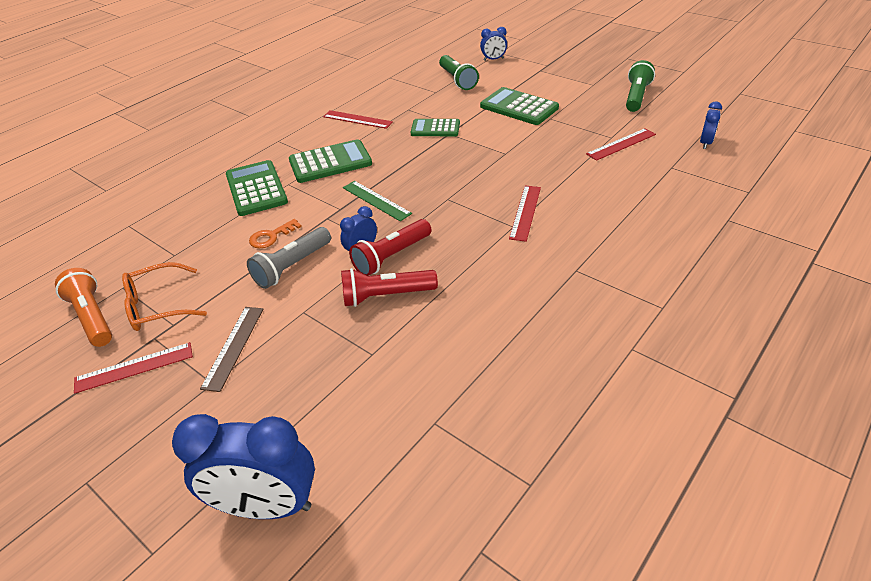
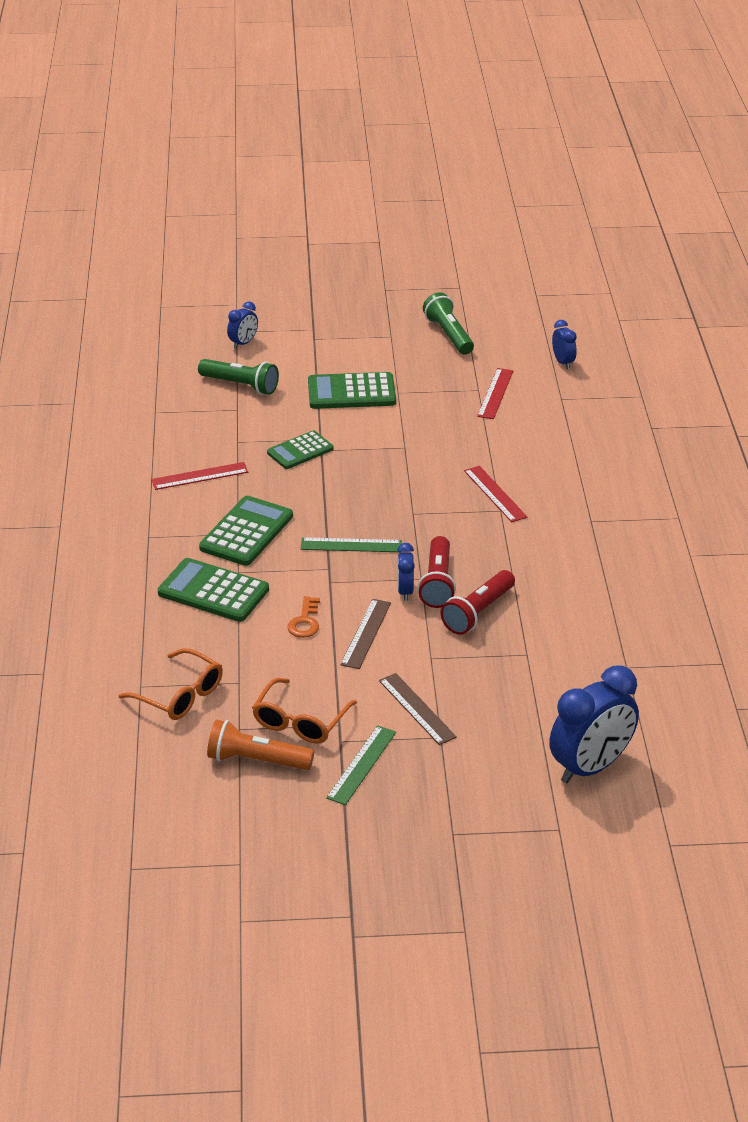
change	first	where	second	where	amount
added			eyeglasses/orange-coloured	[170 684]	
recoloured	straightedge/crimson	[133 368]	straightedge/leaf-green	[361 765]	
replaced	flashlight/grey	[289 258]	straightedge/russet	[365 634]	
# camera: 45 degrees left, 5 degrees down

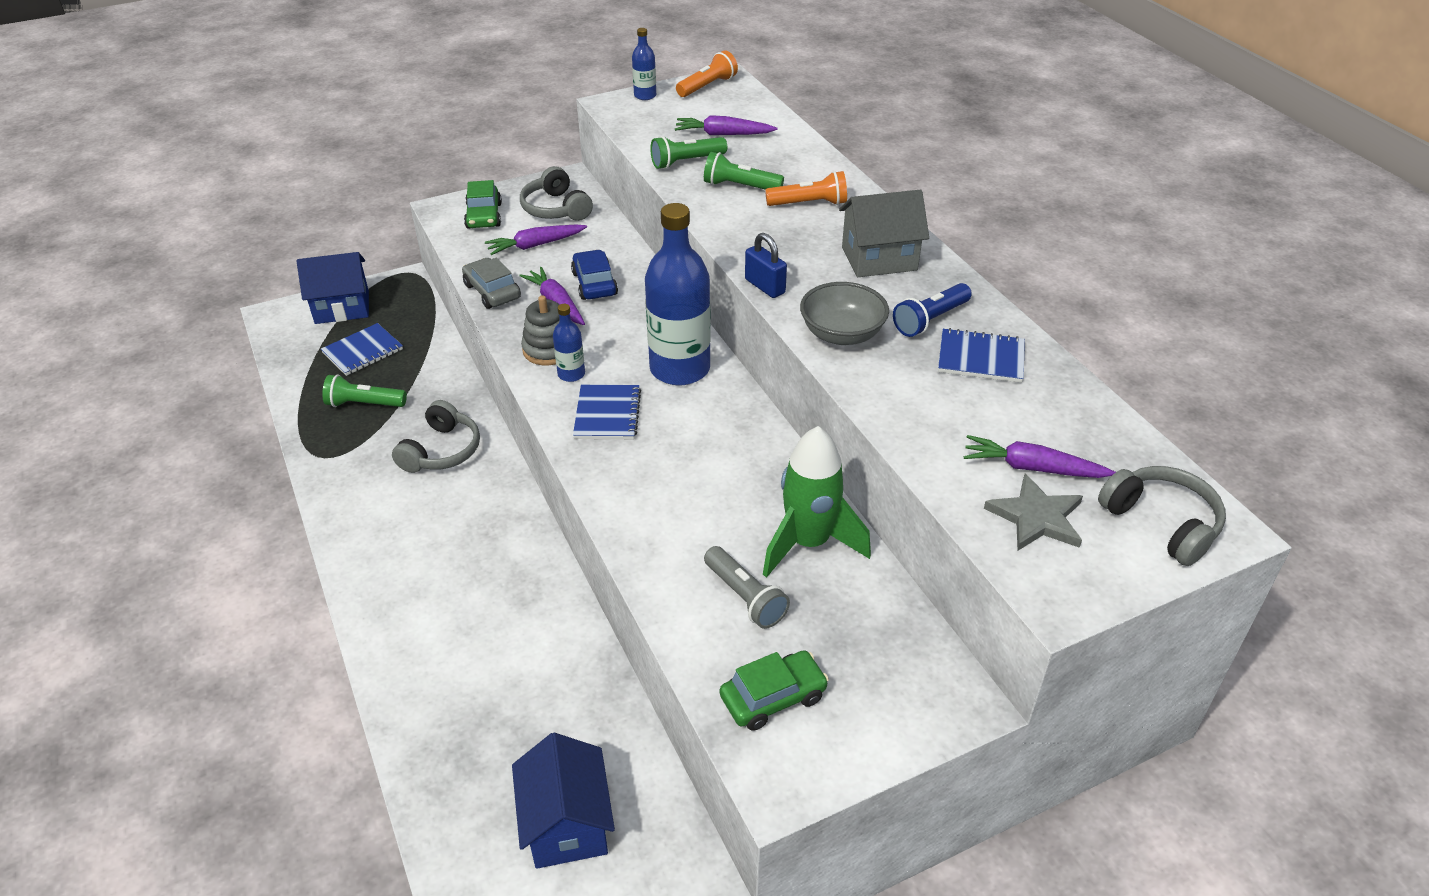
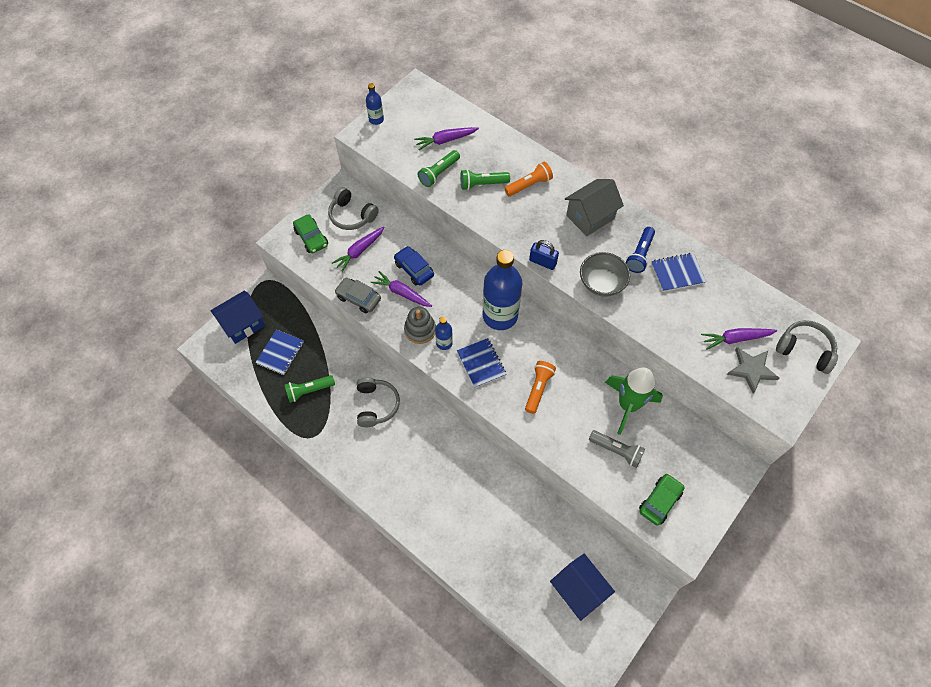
change	first	where	second	where	amount
moved	flashlight/orange-coloured	[707 73]		[540 387]	
# camera: 25 degrees left, 20 degrees up

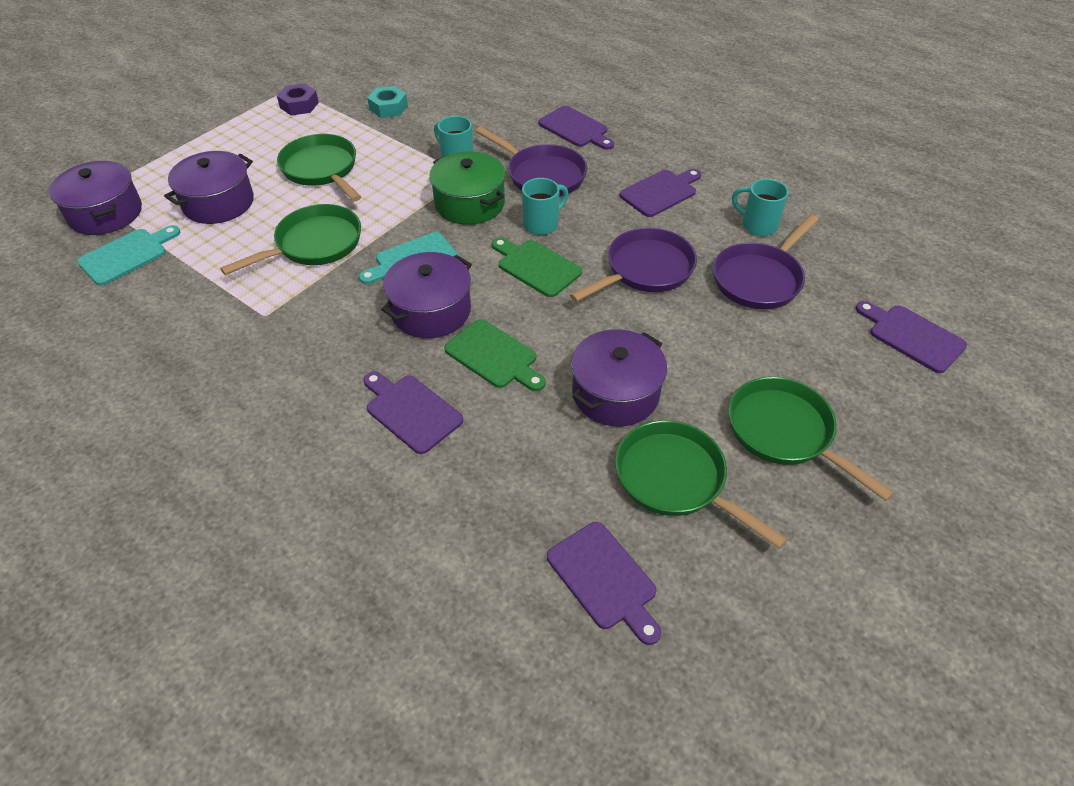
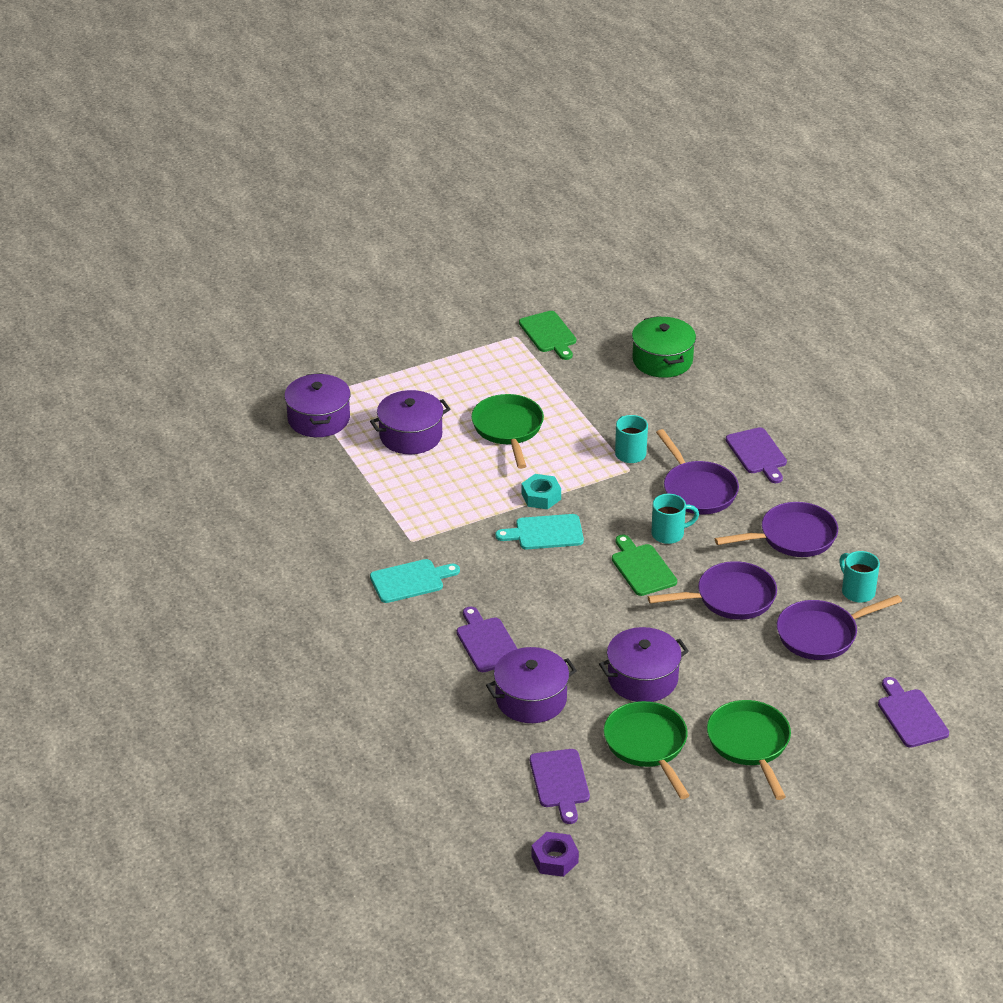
change	first	where	second	where	amount
moved	chopping board/aqua	[128 255]		[415 581]	
moved	cooking pot/purple	[426 295]		[531 685]	
moved	chopping board/leaf-green	[495 355]		[547 335]	
moved	hex nut/aqua	[387 102]		[541 491]	
moved	hex nut/purple	[298 99]		[555 854]	
moved	cooking pot/leaf-green	[467 188]		[664 347]	
replaced	chopping board/purple	[660 193]	pan/purple	[776 529]	
removed	pan/leaf-green	[290 239]			
# camera: 25 degrees right, 10 degrees down

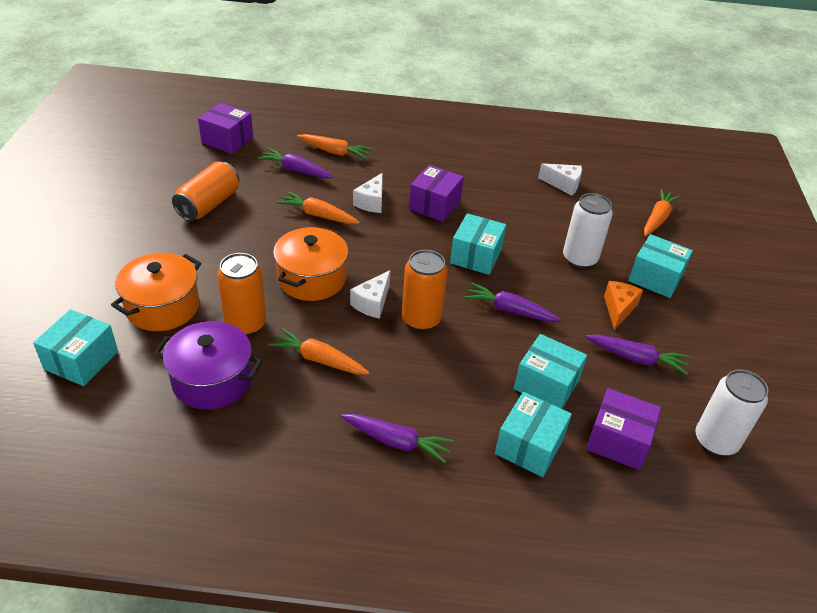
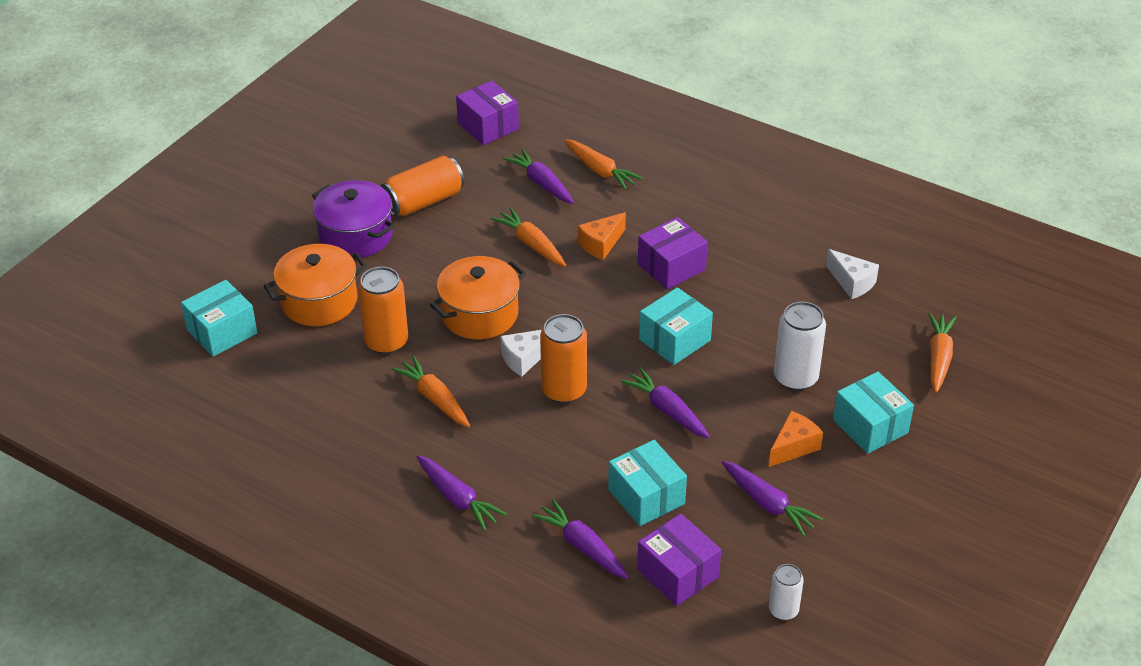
change	first	where	second	where	amount
moved	cooking pot/purple	[208 365]		[353 219]	
replaced	parcel/aqua	[533 434]	root vegetable/purple	[580 539]	
recoloured	piece of cheese/white	[368 193]	piece of cheese/orange-coloured	[602 236]	
resized	tin/white	[731 413]		[786 592]	x0.59
turned	root vegetable/orange-coloured	[662 212]		[942 353]	45 degrees counterclockwise
# camera: 30 degrees right, 0 degrees up

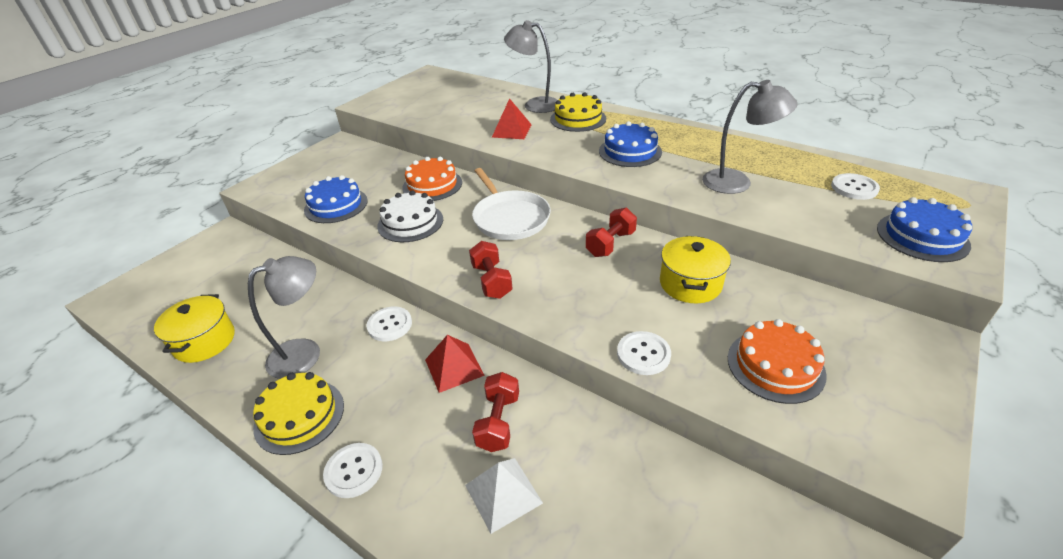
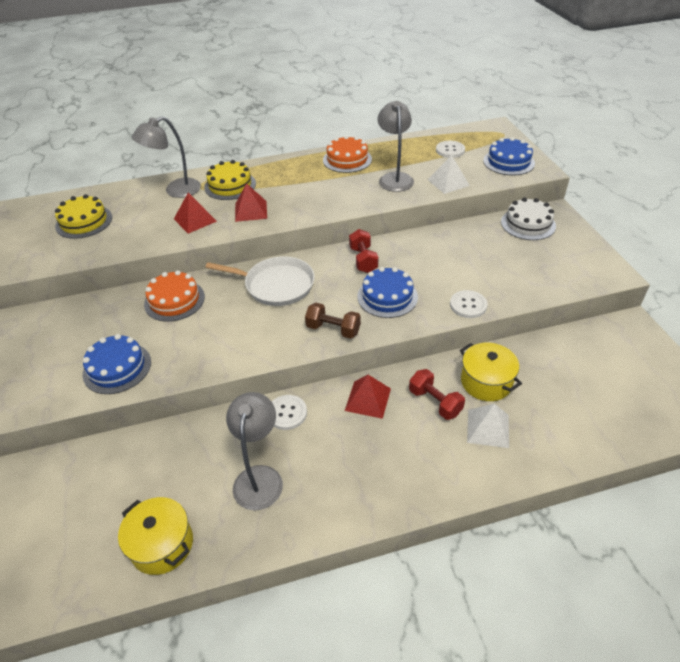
change	first	where	second	where	amount
moved	cake/golden	[298 413]		[83 216]	
added			pyramid/crimson	[251 202]	
recoloured	dumbbell/crimson	[491 270]	dumbbell/russet	[333 321]	
moved	cake/orange-coloured	[777 361]		[347 154]	
moved	cake/blue	[630 144]		[388 292]	
turned	desk lamp/grey	[749 137]		[396 146]	60 degrees counterclockwise
added			pyramid/white	[449 174]	
moved	cooking pot/golden	[695 269]		[491 372]	
moved	cake/white	[410 216]		[528 218]	
removed	sewing button/white	[353 470]			
# camera: 50 degrees left, 5 degrees up

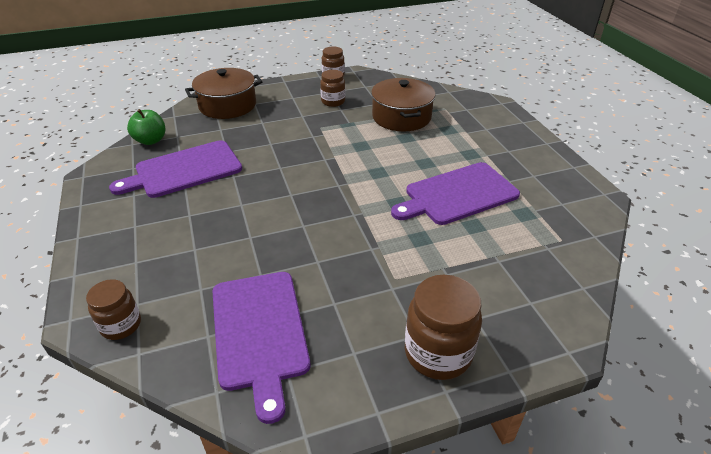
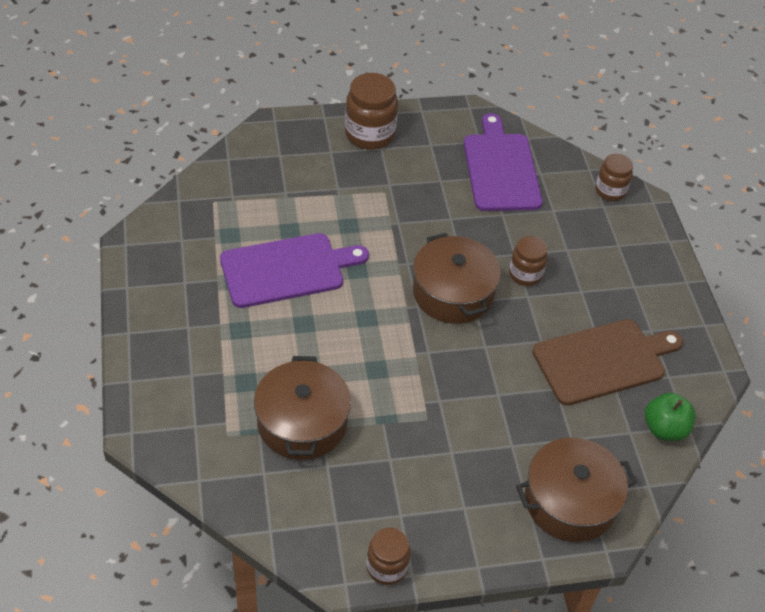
change	first	where	second	where	amount
added			cooking pot/russet	[457 278]	
moved	preserve jar/russet	[332 88]		[528 261]	
recoloured	chopping board/purple	[175 169]	chopping board/russet	[607 362]	
# camera: 175 degrees left, 10 degrees up

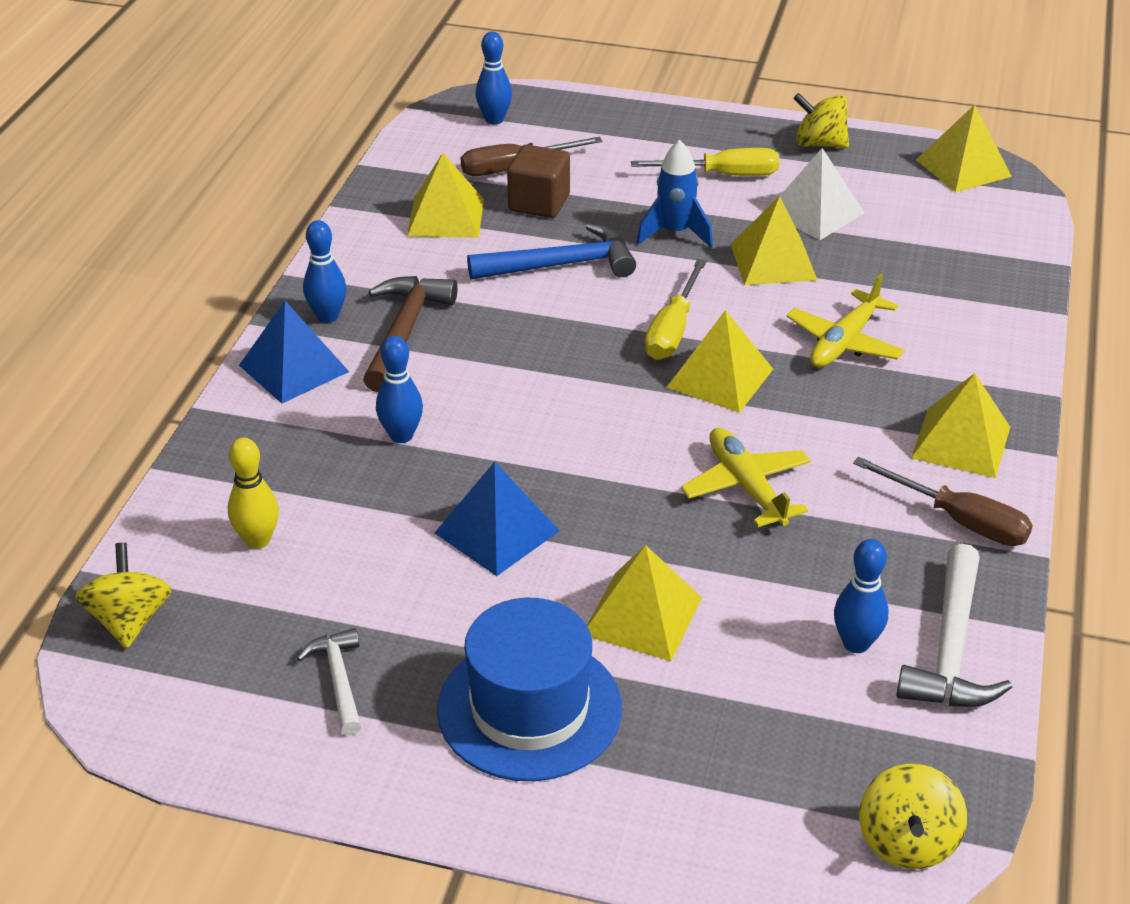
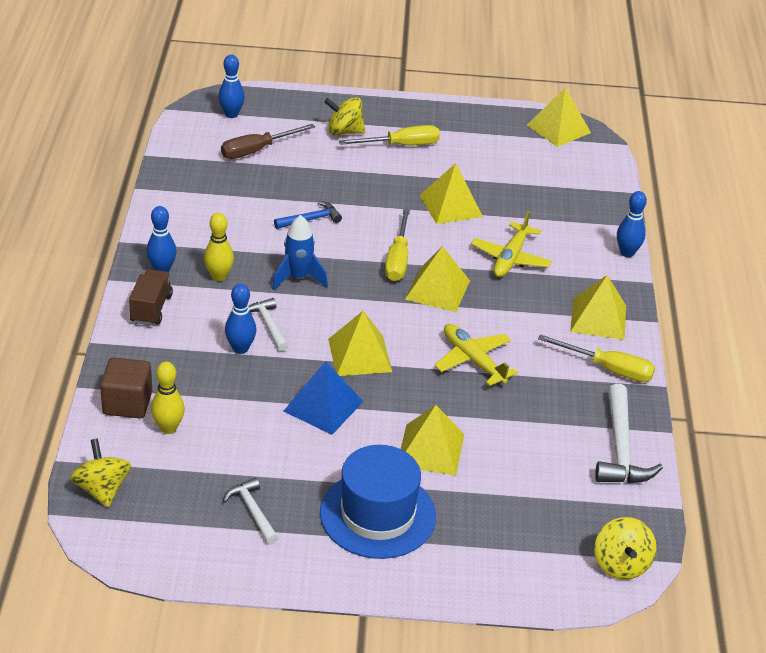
change	first	where	second	where	amount
moved	block/russet	[538 181]		[126 387]	
replaced	pyramid/blue	[294 352]	lorry/russet	[151 297]	
replaced	carpenter's hammer/russet	[410 334]	tenpin/golden	[219 247]	
added			carpenter's hammer/white	[268 325]	
moved	toy rocket/blue	[675 193]		[300 252]	
resized	carpenter's hammer/blue	[551 251]		[308 215]	x0.59
moved	spinning top/golden	[821 120]		[344 116]	
moved	pyramid/golden	[445 195]		[360 343]	
recoloured	flat screwdriver/russet	[943 501]	flat screwdriver/golden	[596 358]	
moved	tenpin/blue	[861 596]		[632 224]	
removed	pyramid/white	[822 194]			
# camera: 15 degrees left, 0 degrees up

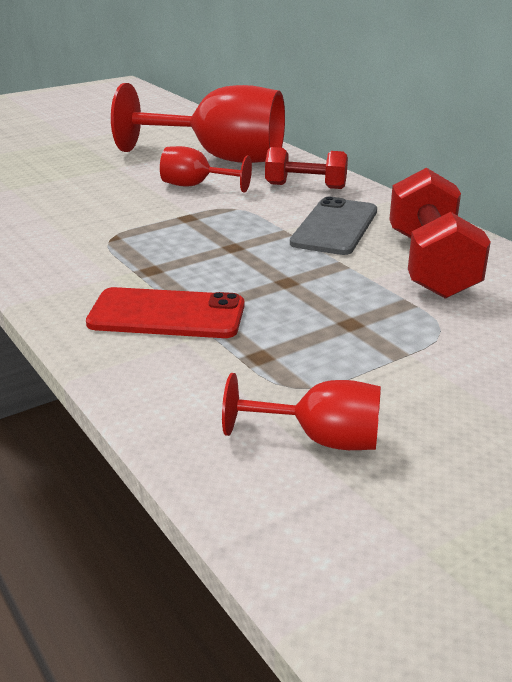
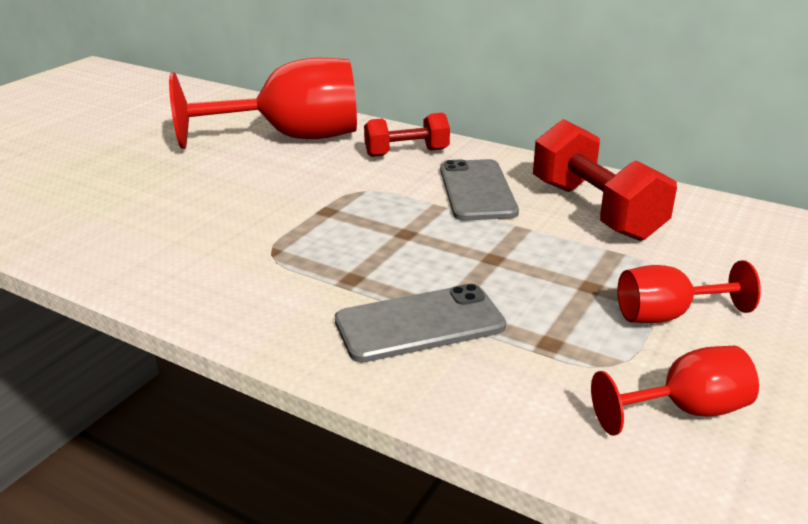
change	first	where	second	where	amount
recoloured	mobile phone/crimson	[165 312]	mobile phone/grey	[420 323]	
moved	wine glass/crimson	[206 169]		[689 291]	
# camera: 25 degrees left, 0 degrees up

